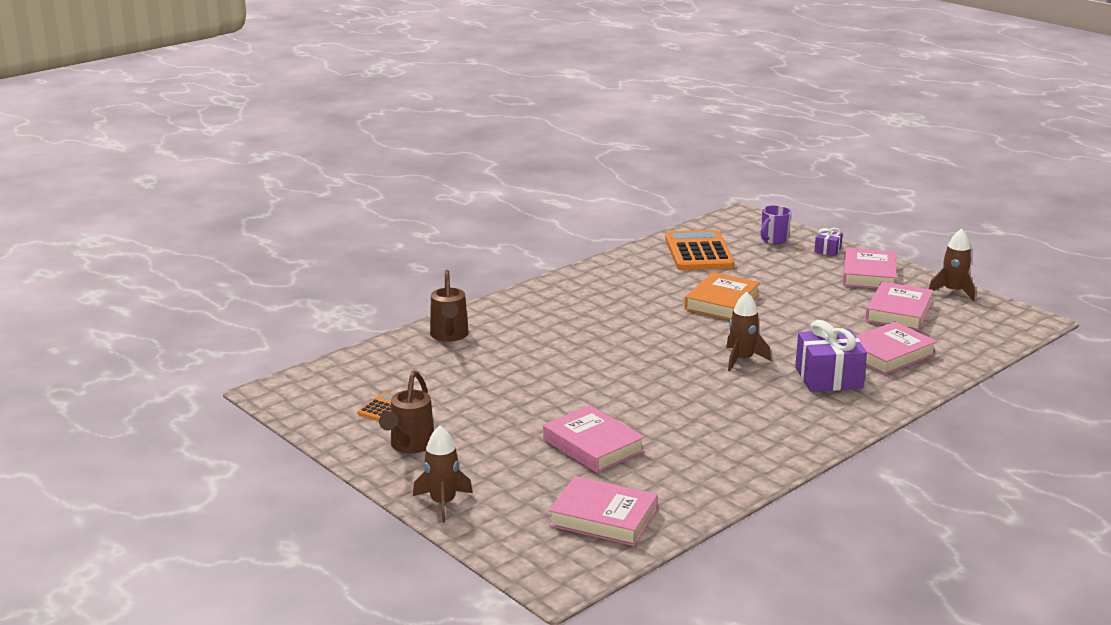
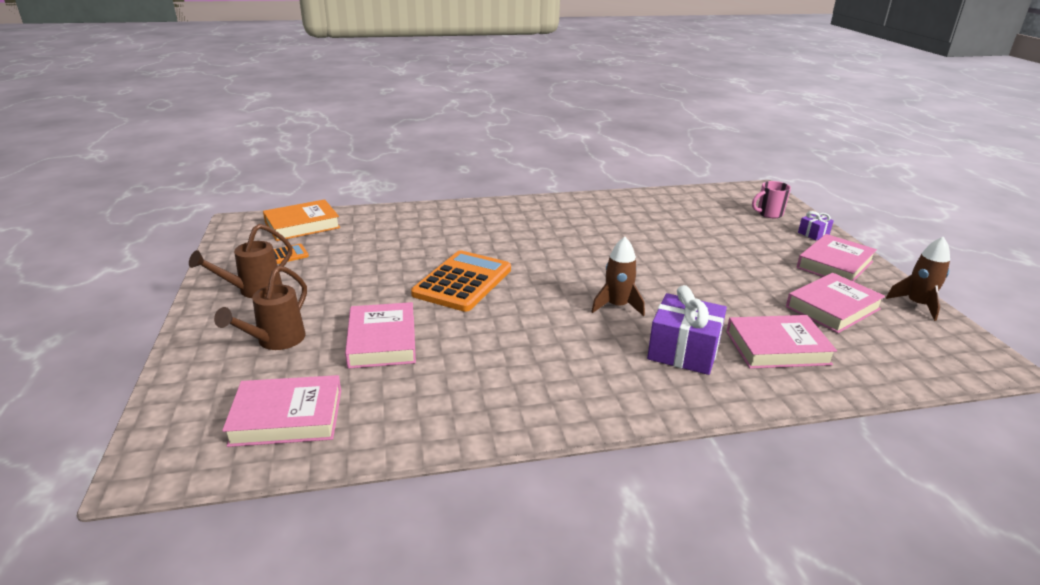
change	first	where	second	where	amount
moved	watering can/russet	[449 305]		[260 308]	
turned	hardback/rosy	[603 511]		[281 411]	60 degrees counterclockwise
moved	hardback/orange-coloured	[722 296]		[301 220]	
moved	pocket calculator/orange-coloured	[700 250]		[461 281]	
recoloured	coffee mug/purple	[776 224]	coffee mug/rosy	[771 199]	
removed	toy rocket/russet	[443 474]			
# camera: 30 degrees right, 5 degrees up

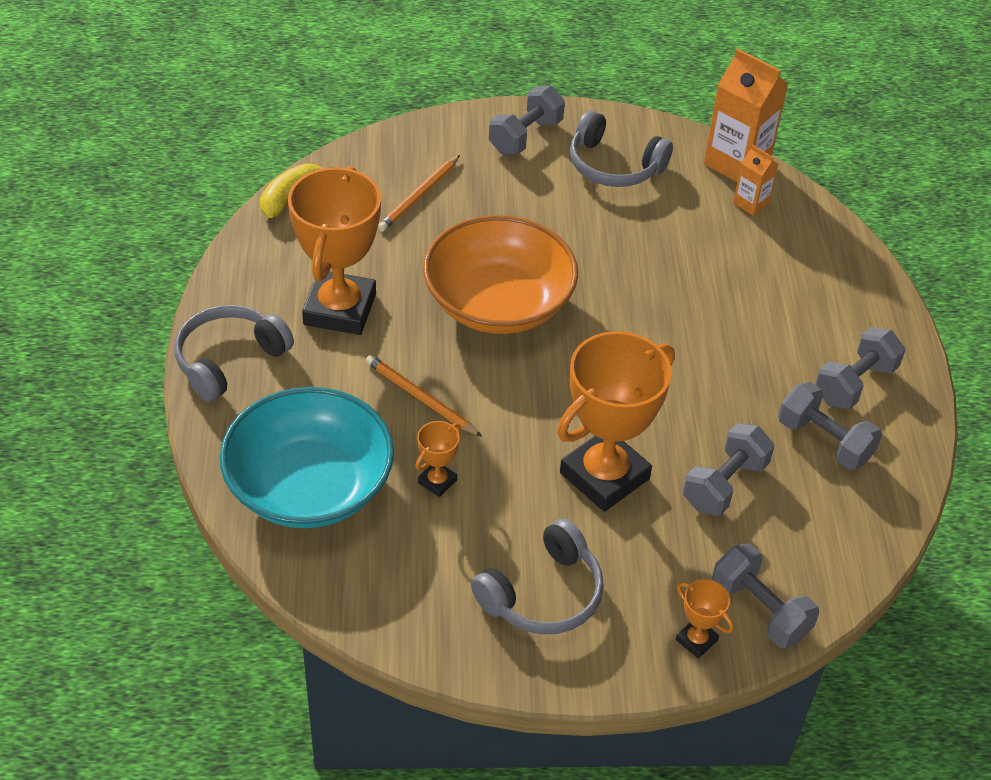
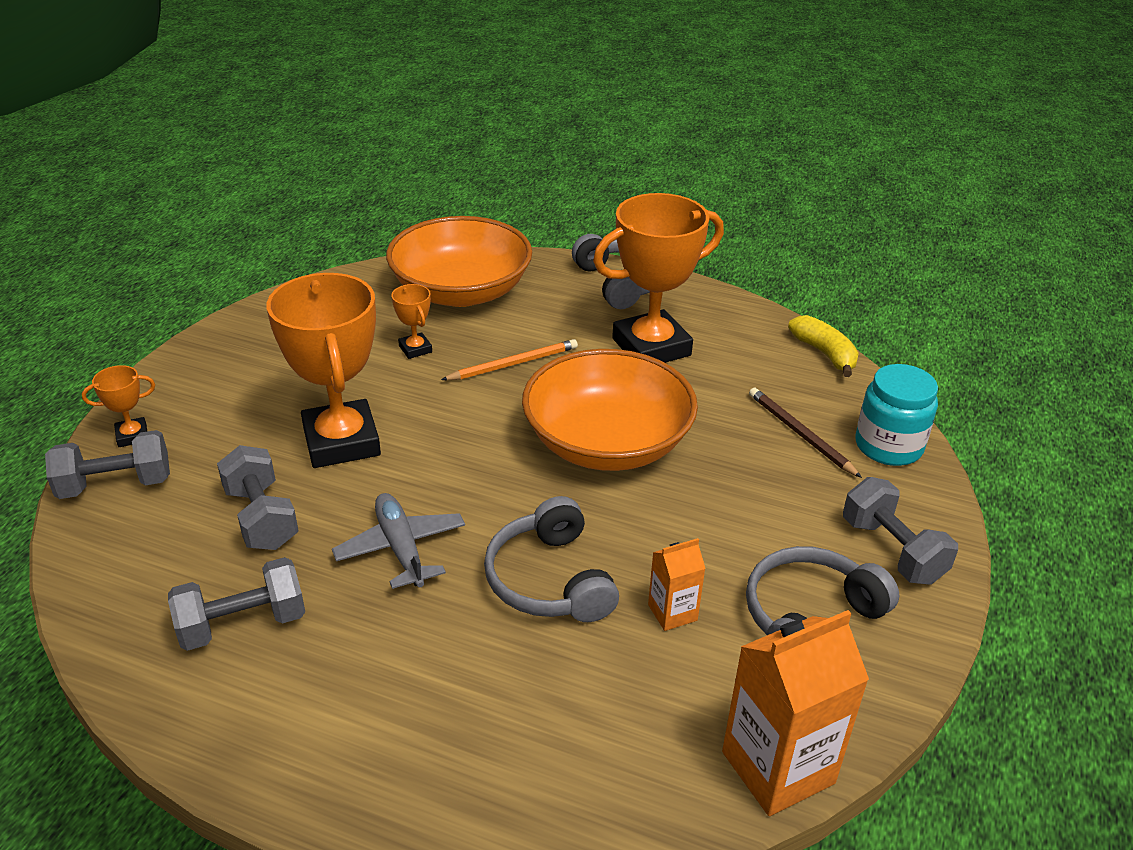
change	first	where	second	where	amount
added			toy plane/grey	[398 541]	
recoloured	serving bowl/aqua	[307 457]	serving bowl/orange-coloured	[459 261]	
moved	over-ear headphones/grey	[537 576]		[551 559]	
turned	prize cup/orange-coloured	[334 250]		[658 278]	60 degrees counterclockwise
moved	milk carton/orange-coloured	[755 180]		[677 584]	
recoloured	pencil/orange-coloured	[419 193]	pencil/russet	[805 433]	
added			preserve jar/aqua	[897 415]	
removed	dumbbell/grey	[860 368]			
# camera: 115 degrees right, 10 degrees down

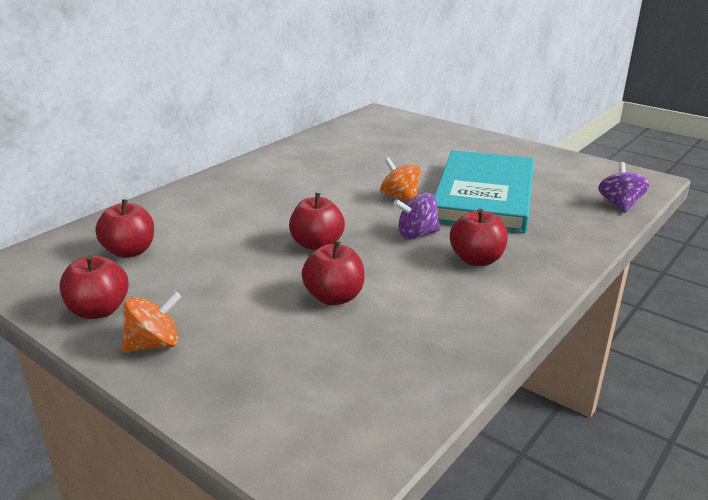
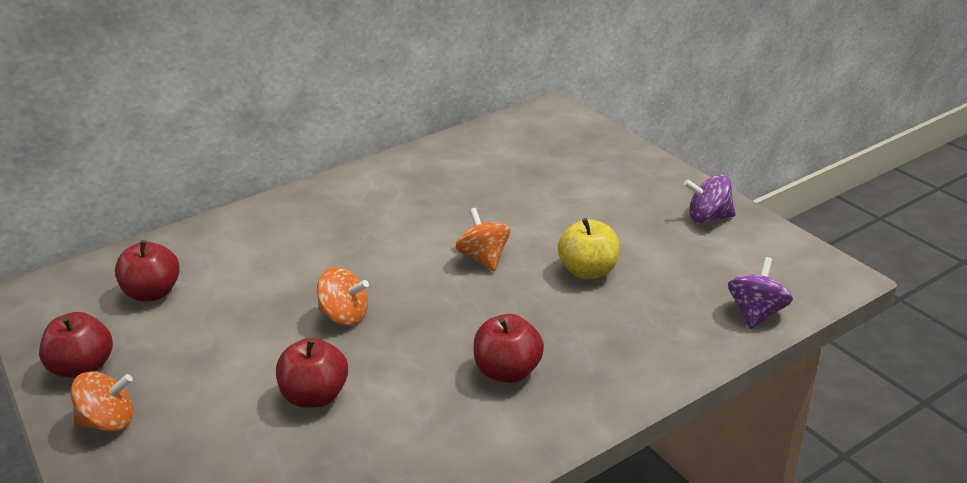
change	first	where	second	where	amount
replaced	toy apple/crimson	[317 221]	spinning top/orange-coloured	[343 296]	
replaced	hardback/aqua	[484 191]	toy apple/golden	[589 248]	
moved	spinning top/purple	[416 216]		[710 198]	
# camera: 20 degrees right, 5 degrees up

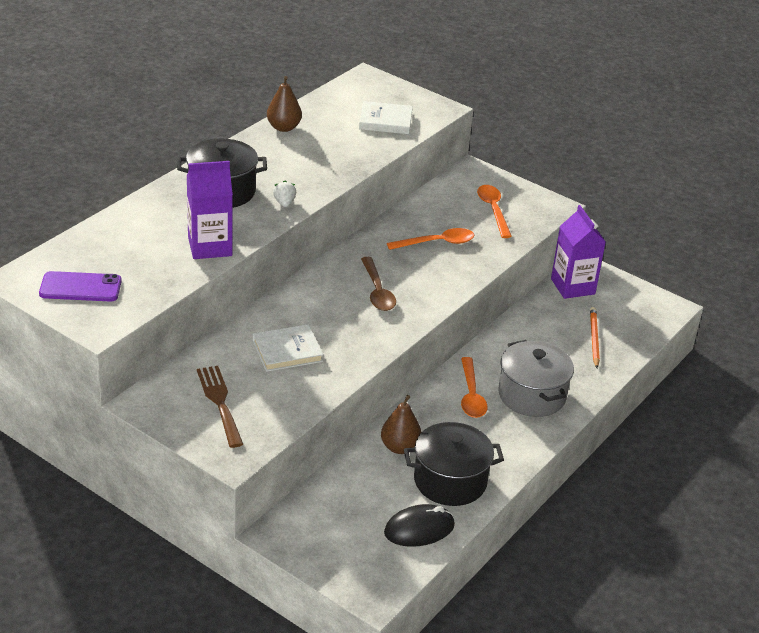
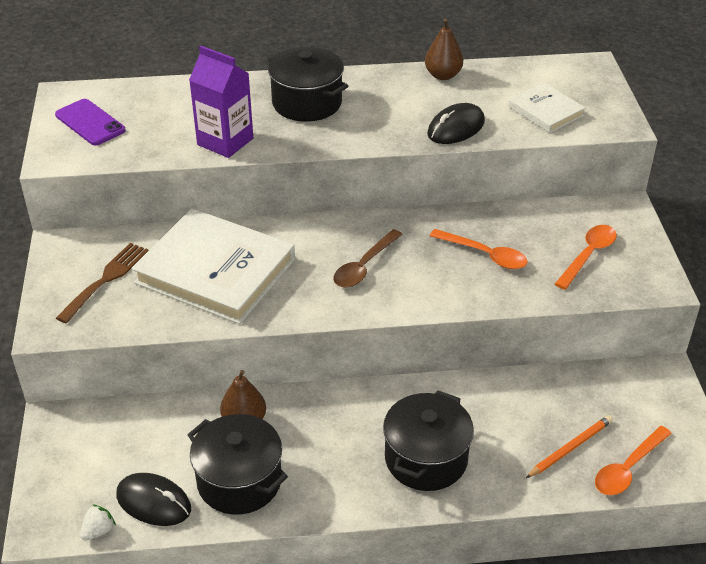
change	first	where	second	where	amount
moved	berry/white	[284 194]		[98 522]	
resized	hardback/white	[288 348]		[213 266]	x1.98
recoloured	cooking pot/grey	[536 378]	cooking pot/black	[428 441]	
added			PC mouse/black	[456 123]	
moved	spoon/orange-coloured	[474 387]		[633 460]	
removed	milk carton/purple	[578 252]			
# camera: 50 degrees right, 5 degrees up

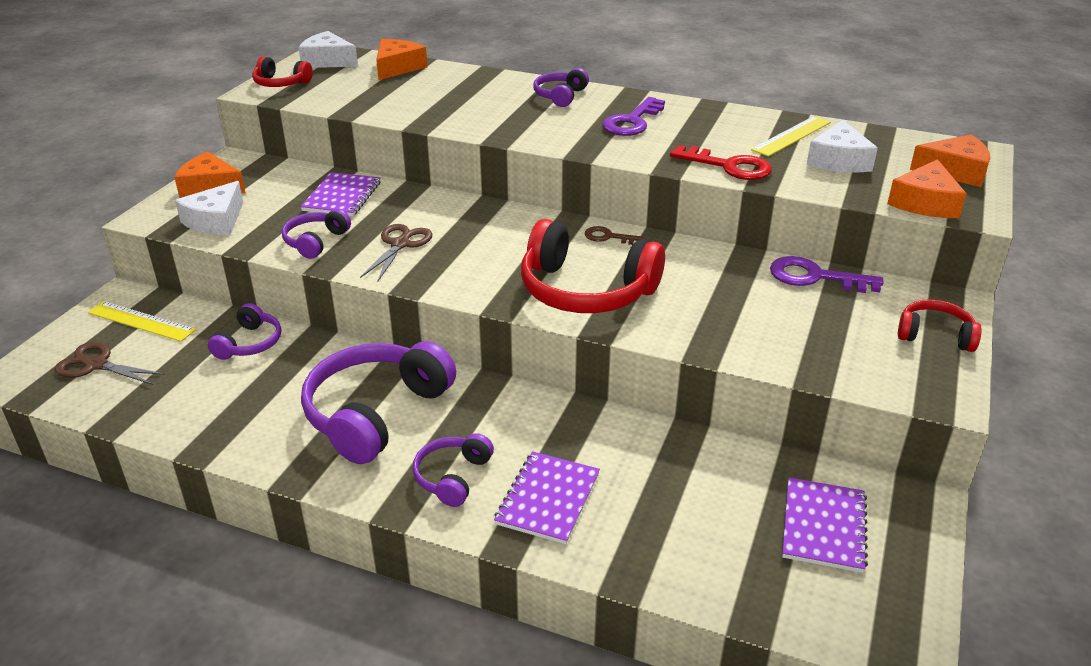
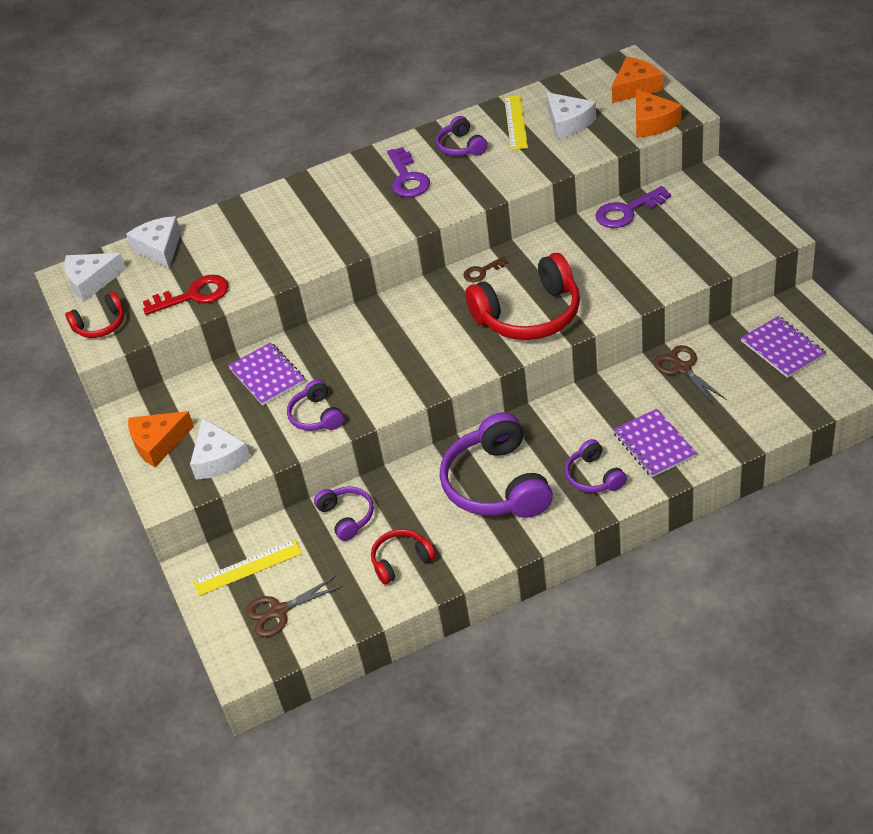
change	first	where	second	where	amount
recoloured	piece of cheese/orange-coloured	[401 59]	piece of cheese/white	[153 242]	
moved	key/crimson	[721 162]		[186 295]	
moved	over-ear headphones/crimson	[940 325]		[403 556]	
moved	over-ear headphones/purple	[561 87]		[462 136]	
moved	pair of scissors/russet	[396 253]		[690 375]	
# camera: 40 degrees left, 10 degrees up

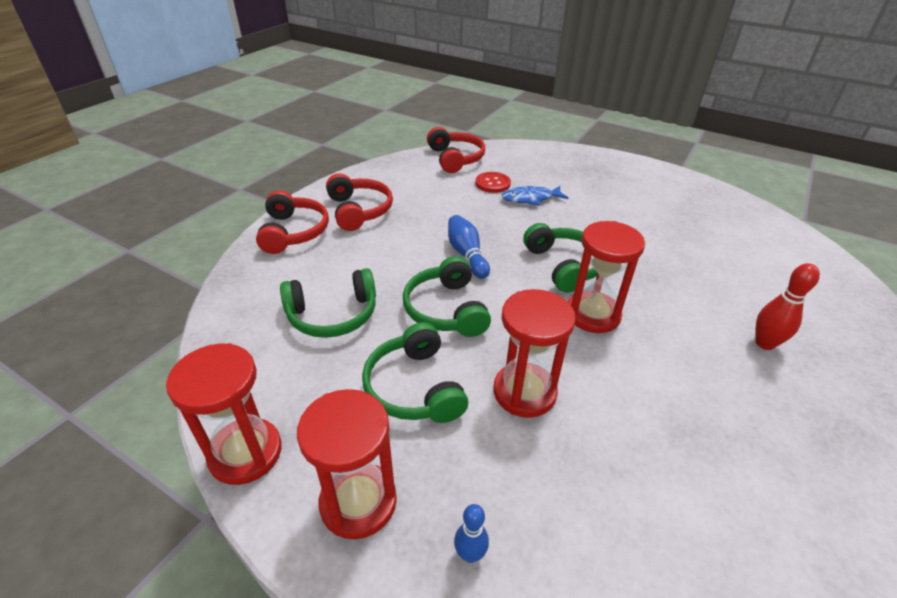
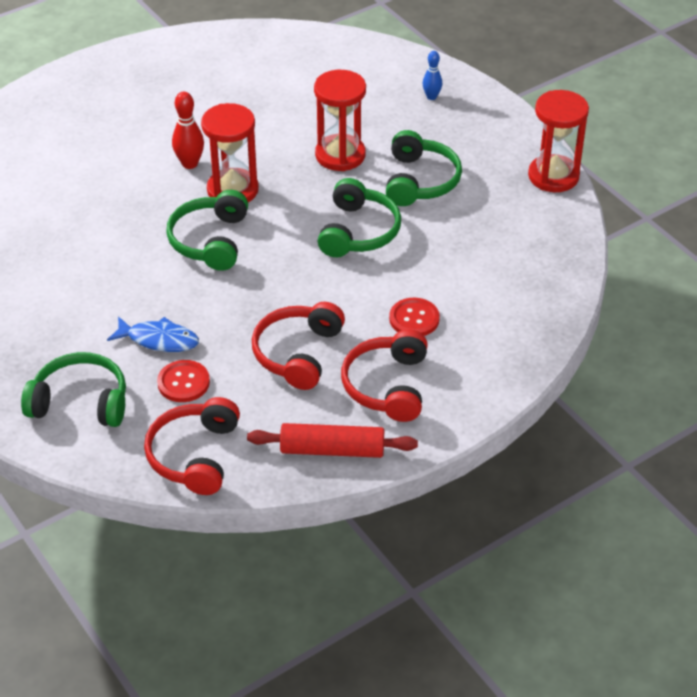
change	first	where	second	where	amount
moved	over-ear headphones/leaf-green	[328 303]		[73 389]	
moved	tenpin/crimson	[788 306]		[188 130]	
added			dough roller/crimson	[332 440]	
moved	over-ear headphones/crimson	[292 222]		[298 346]	
added			sewing button/crimson	[414 317]	
removed	sand timer/crimson	[347 464]			
removed	tenpin/blue	[469 247]			
# camera: 155 degrees left, 5 degrees up

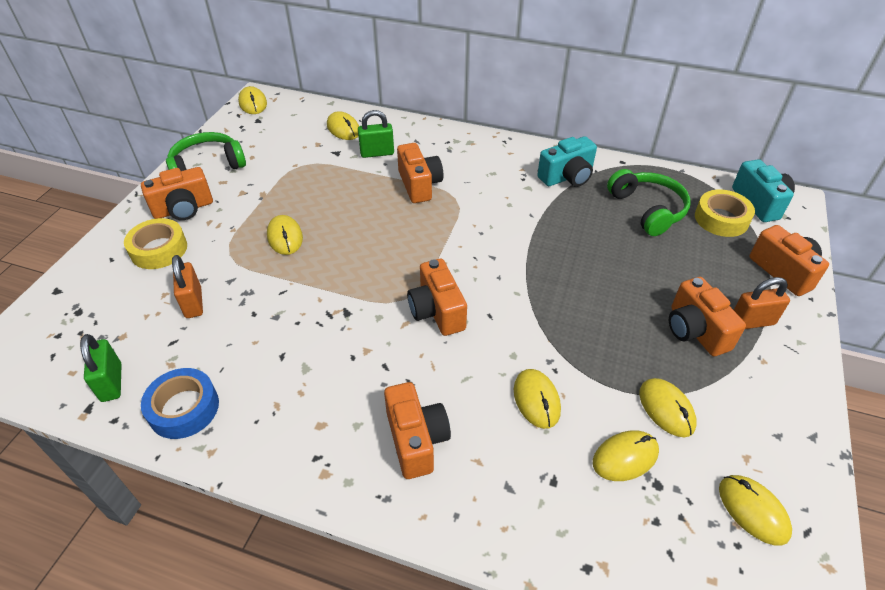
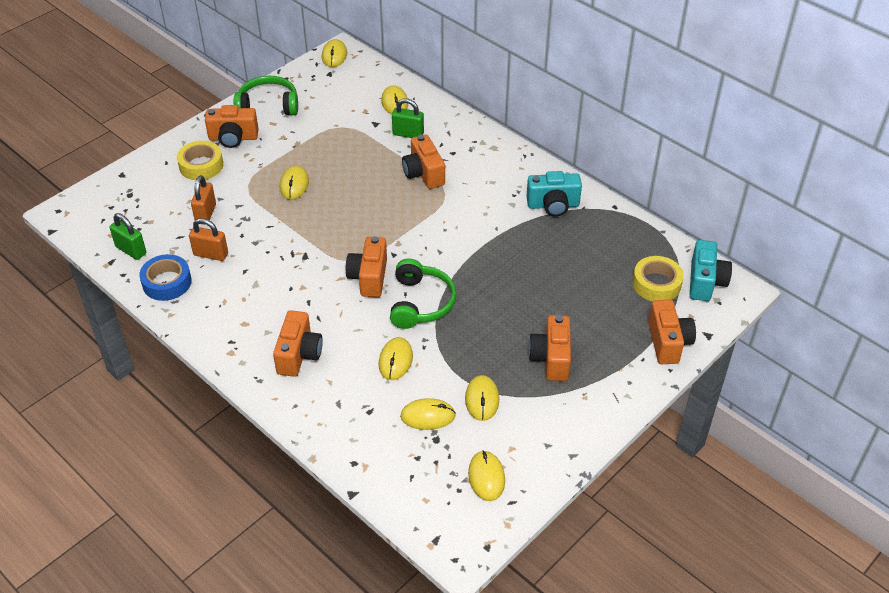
change	first	where	second	where	amount
turned	small lock/leaf-green	[100 368]		[127 236]	60 degrees counterclockwise
moved	small lock/orange-coloured	[762 303]		[208 239]	
moved	over-ear headphones/leaf-green	[649 202]		[423 293]	
turned	compact camera/orange-coloured	[420 173]		[423 161]	150 degrees clockwise
# camera: 25 degrees right, 0 degrees up

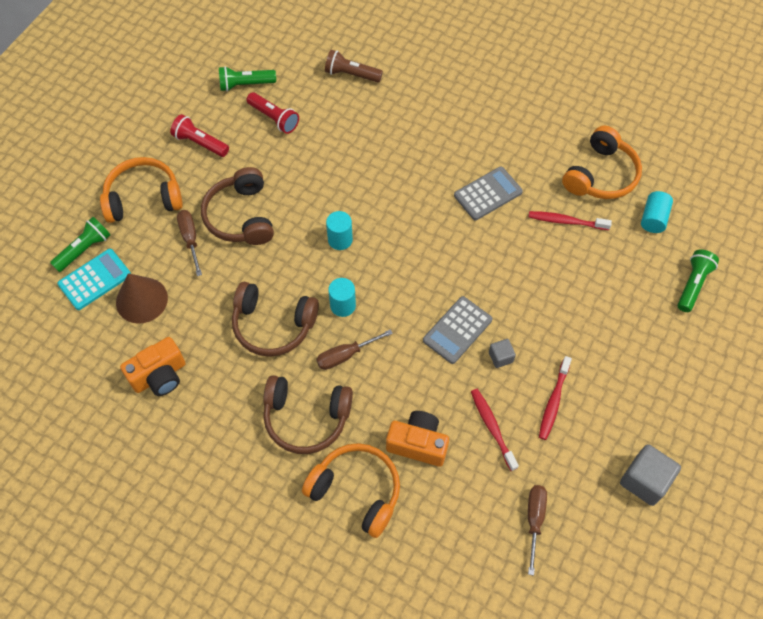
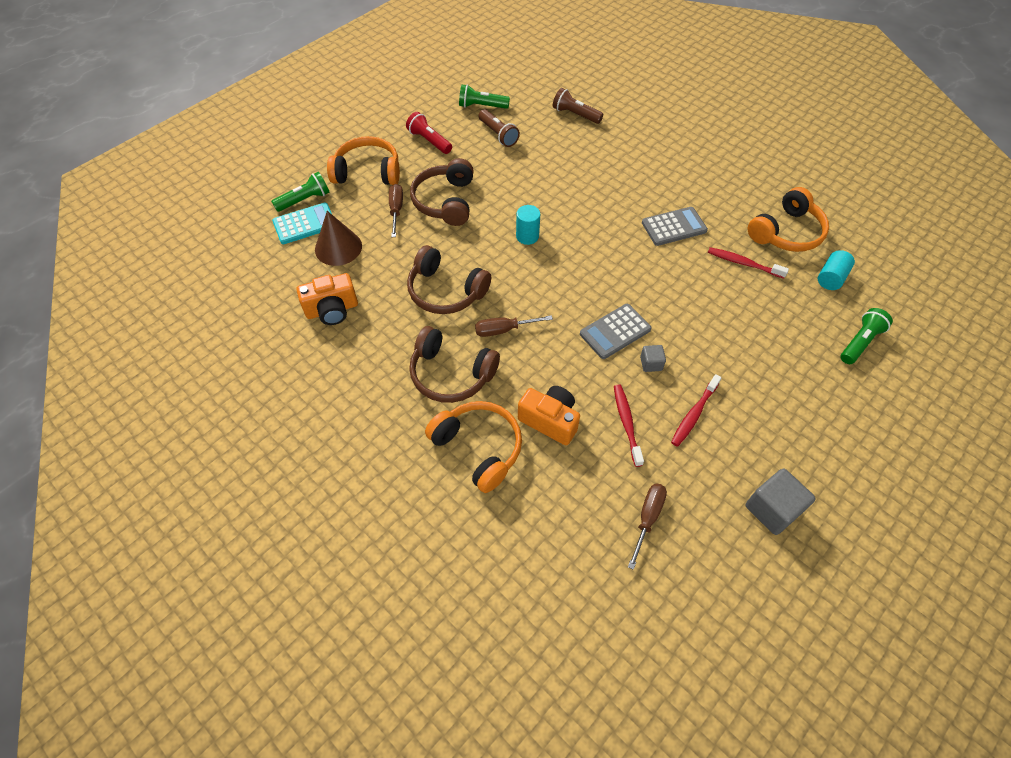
change	first	where	second	where	amount
recoloured	flashlight/crimson	[273 113]	flashlight/russet	[499 128]	
removed	cylinder shape/aqua	[342 297]			
# camera: 15 degrees right, 5 degrees down

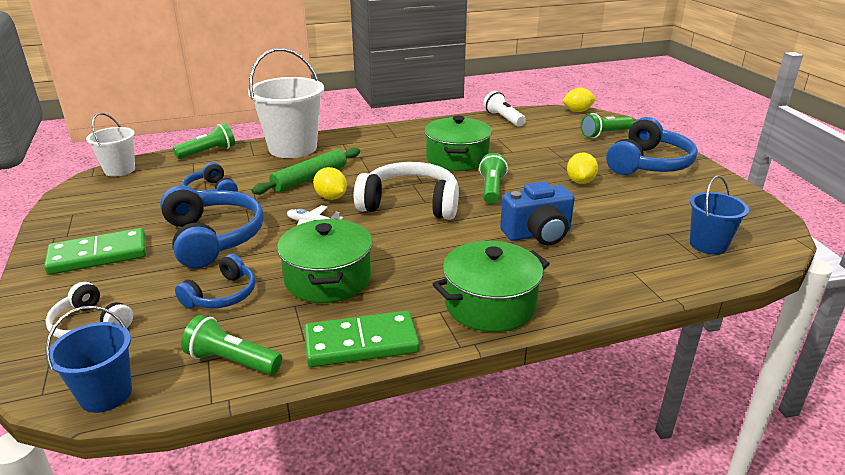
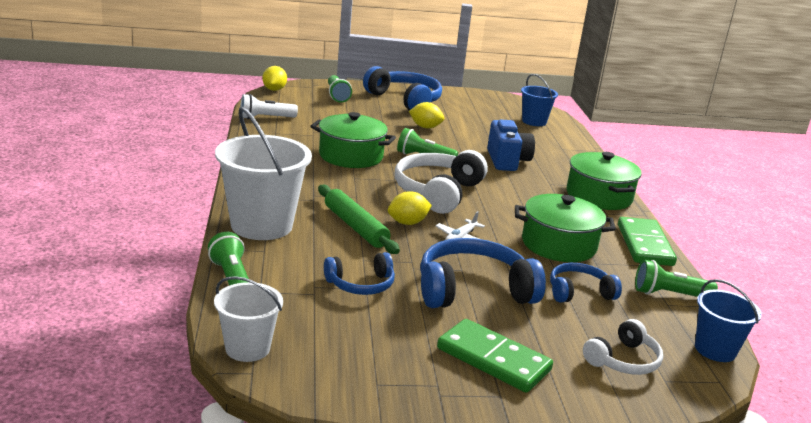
change	first	where	second	where	amount
turned	domino/leaf-green	[95 251]		[495 356]	45 degrees counterclockwise
turned	over-ear headphones/blue	[215 281]		[586 283]	60 degrees counterclockwise
turned	flashlight/leaf-green	[231 345]		[676 278]	60 degrees clockwise
# camera: 80 degrees left, 5 degrees down

